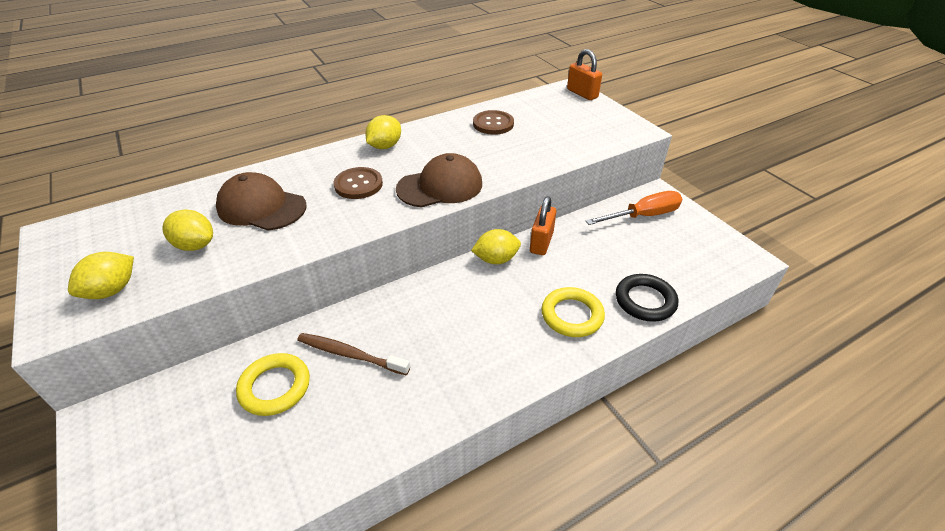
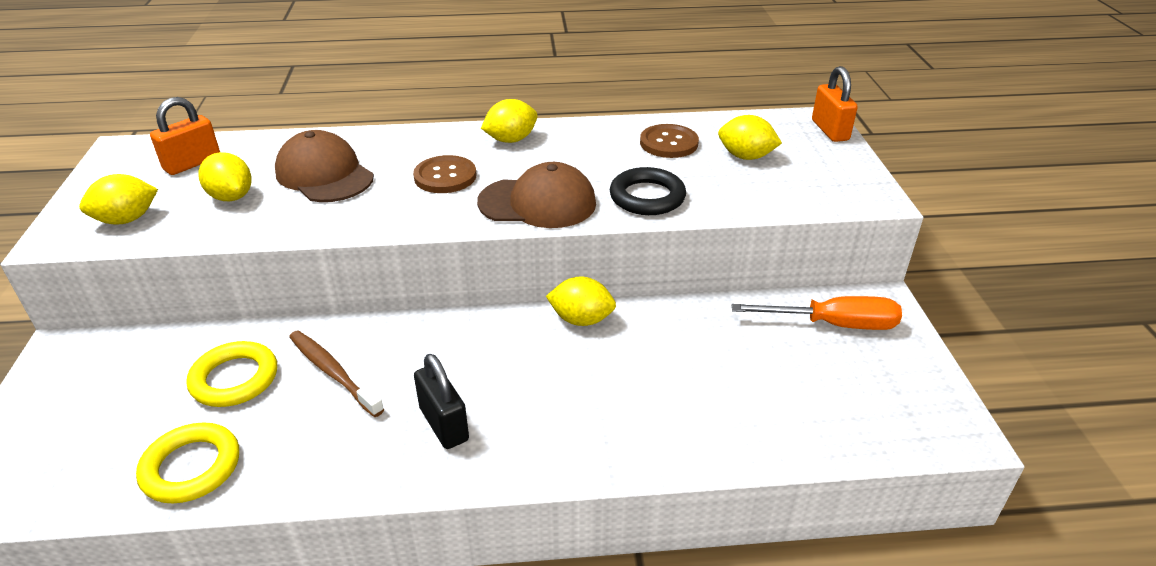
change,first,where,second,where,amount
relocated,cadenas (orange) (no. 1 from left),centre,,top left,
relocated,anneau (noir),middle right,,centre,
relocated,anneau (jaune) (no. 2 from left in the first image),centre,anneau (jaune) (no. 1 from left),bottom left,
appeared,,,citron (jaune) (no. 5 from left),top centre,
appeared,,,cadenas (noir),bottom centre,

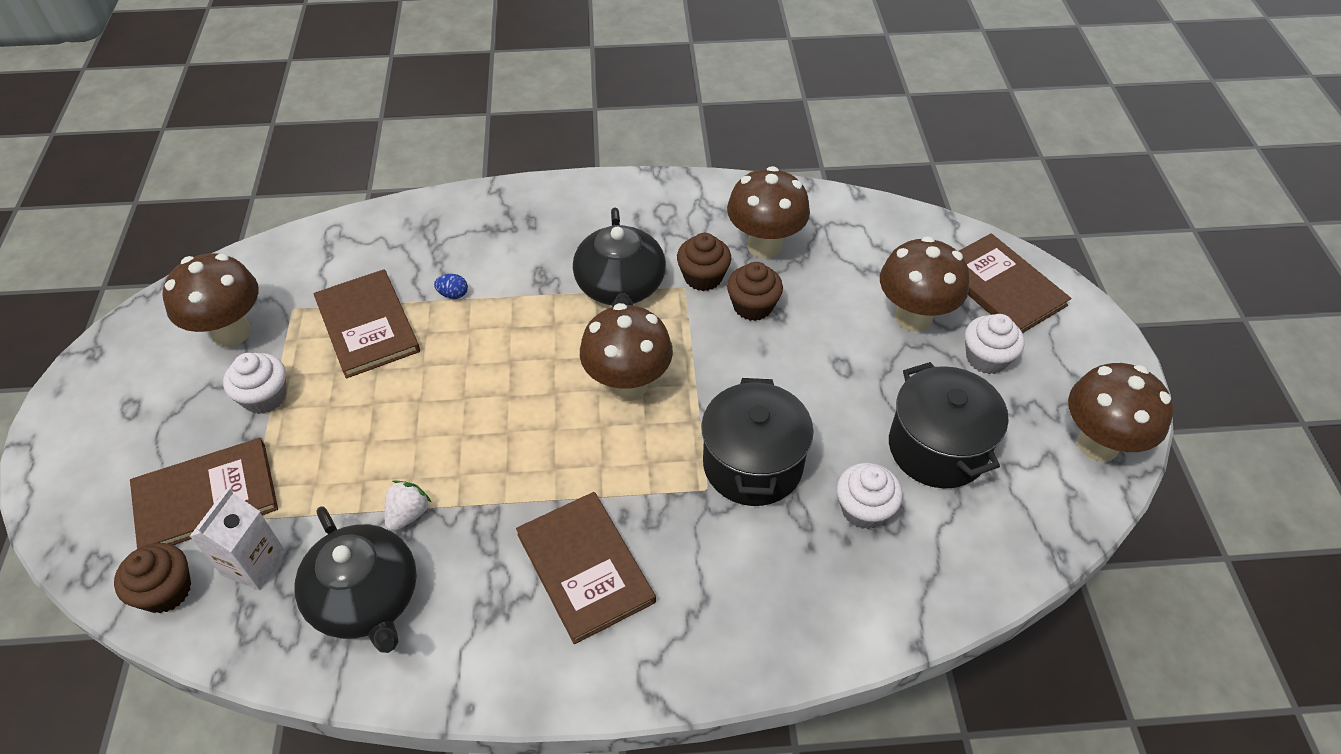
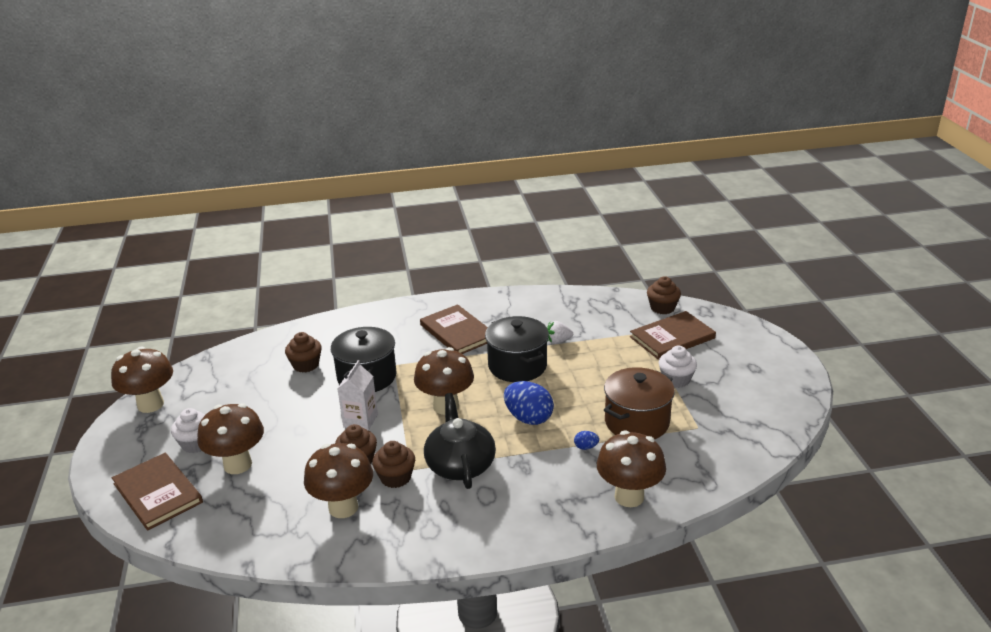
change,first,where,second,where,amount
relocated,champignon (marron) (no. 1 from left in the first image),middle left,champignon (marron) (no. 5 from left),bottom centre,
exchanged,livre (marron) (no. 2 from left),middle left,marmite (marron),centre,
relocated,marmite (noir) (no. 2 from left),middle right,,centre,
colour,muffin (blanc) (no. 2 from left),centre,muffin (marron) (no. 1 from left),middle left,
spun,fraise (blanc),bottom left,,centre,60 degrees clockwise
relocated,brique de lait (blanc),bottom left,,centre,
missing,théière (noir) (no. 1 from left),bottom left,,,
appeared,,,œuf (bleu) (no. 1 from left),centre,

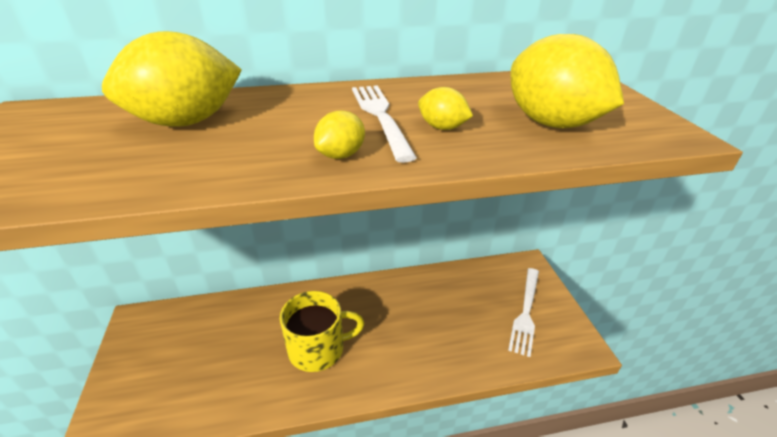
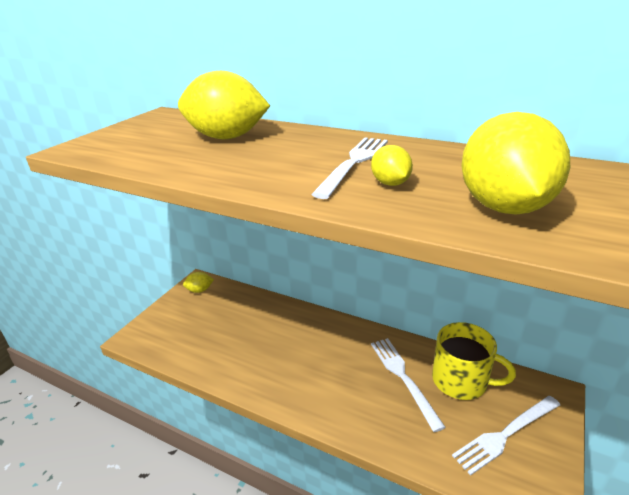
change,first,where,second,where,amount
relocated,citron (jaune) (no. 2 from left in the first image),top centre,citron (jaune) (no. 1 from left),middle left,
relocated,tasse (jaune),bottom centre,,bottom right,
appeared,,,fourchette (blanc) (no. 2 from left),bottom centre,

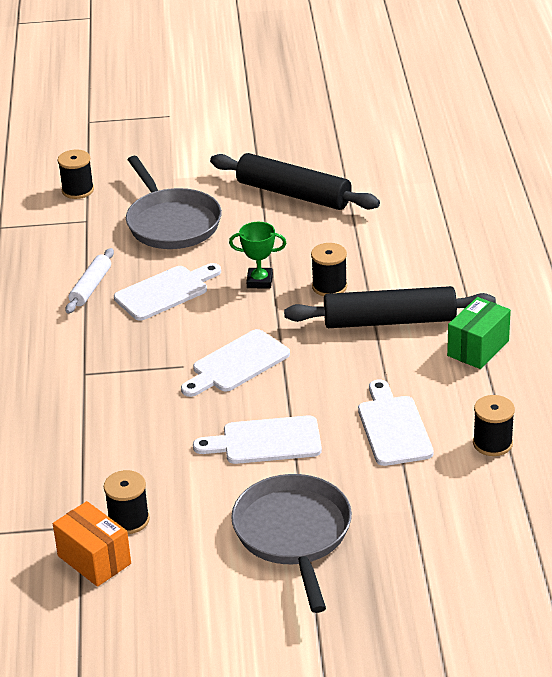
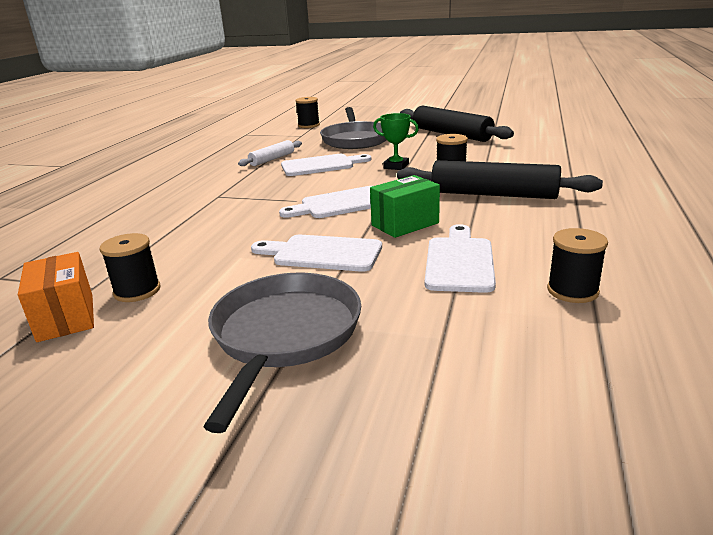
change,first,where,second,where,amount
relocated,boîte (vert),middle right,,centre,

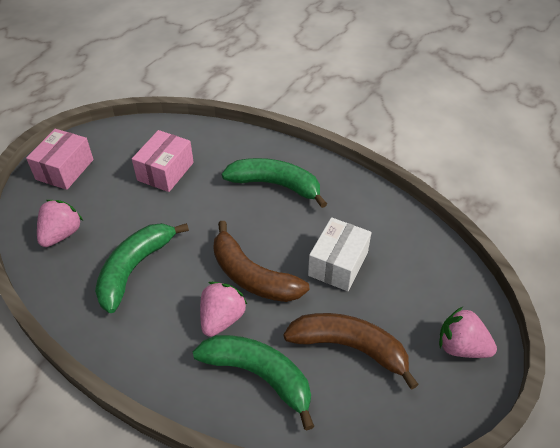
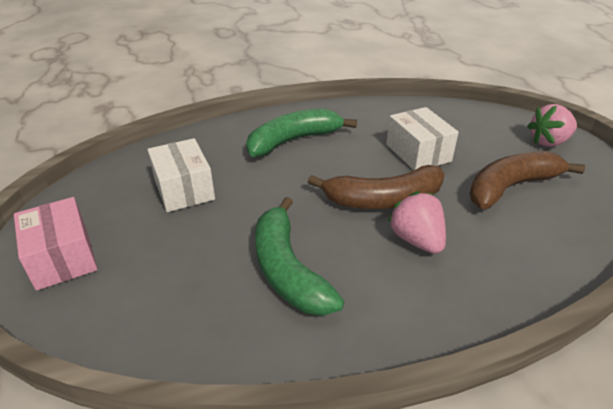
change,first,where,second,where,amount
colour,boîte (rose) (no. 2 from left),middle left,boîte (blanc) (no. 1 from left),middle left,
missing,fraise (rose) (no. 1 from left),middle left,,,
missing,banane (vert) (no. 2 from left),bottom centre,,,

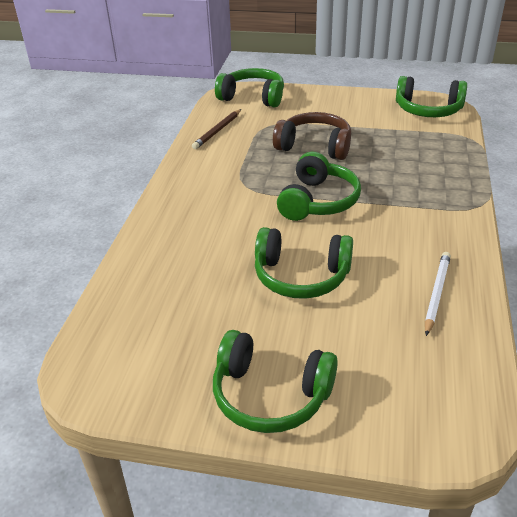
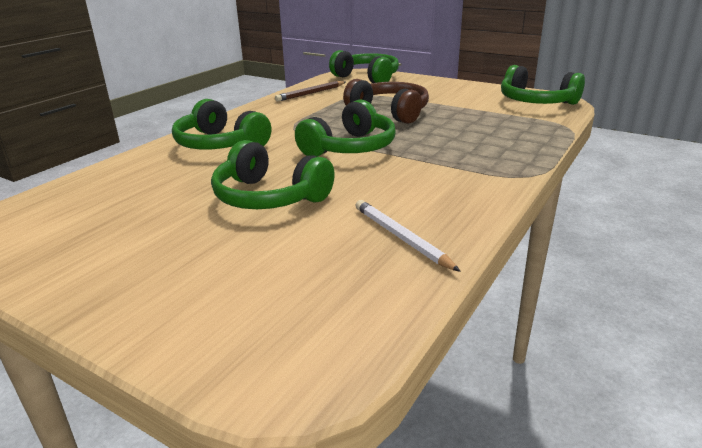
change,first,where,second,where,amount
spun,crayon (blanc),middle right,,centre,75 degrees counterclockwise
relocated,casque audio (vert) (no. 2 from left in the first image),bottom centre,casque audio (vert) (no. 1 from left),top left,

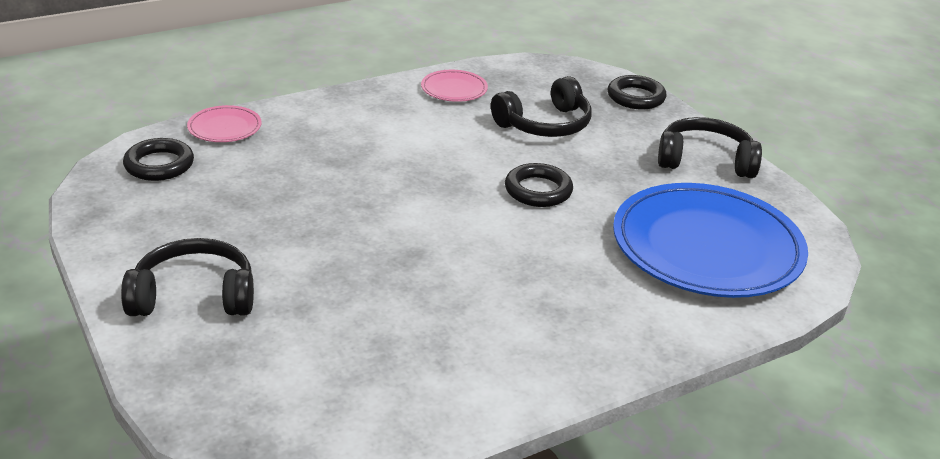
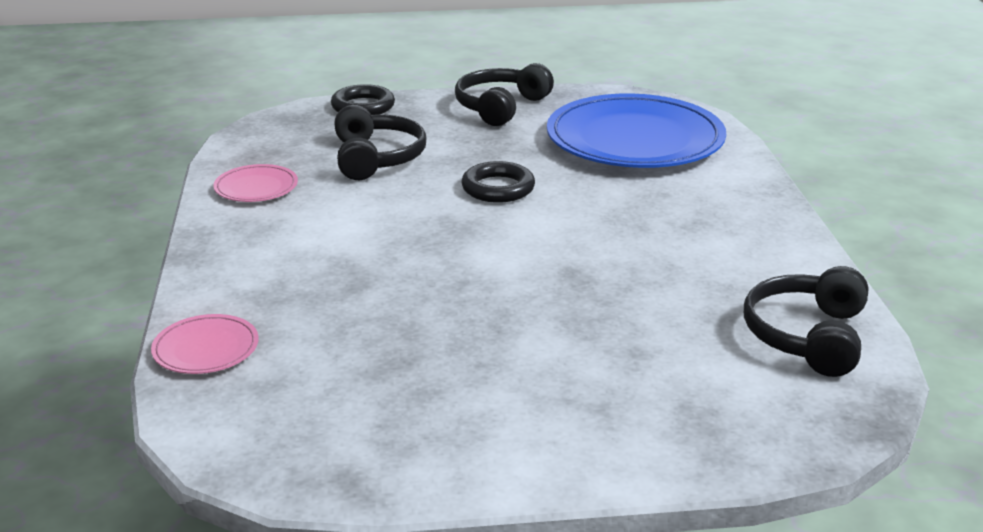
change,first,where,second,where,amount
missing,anneau (noir) (no. 1 from left),middle left,,,
relocated,casque audio (noir) (no. 1 from left in the first image),middle left,casque audio (noir) (no. 3 from left),middle right,

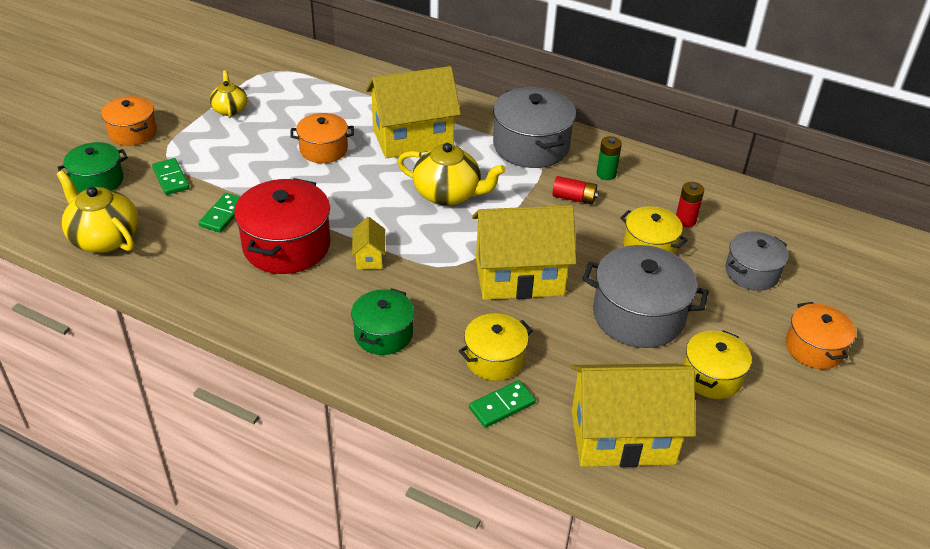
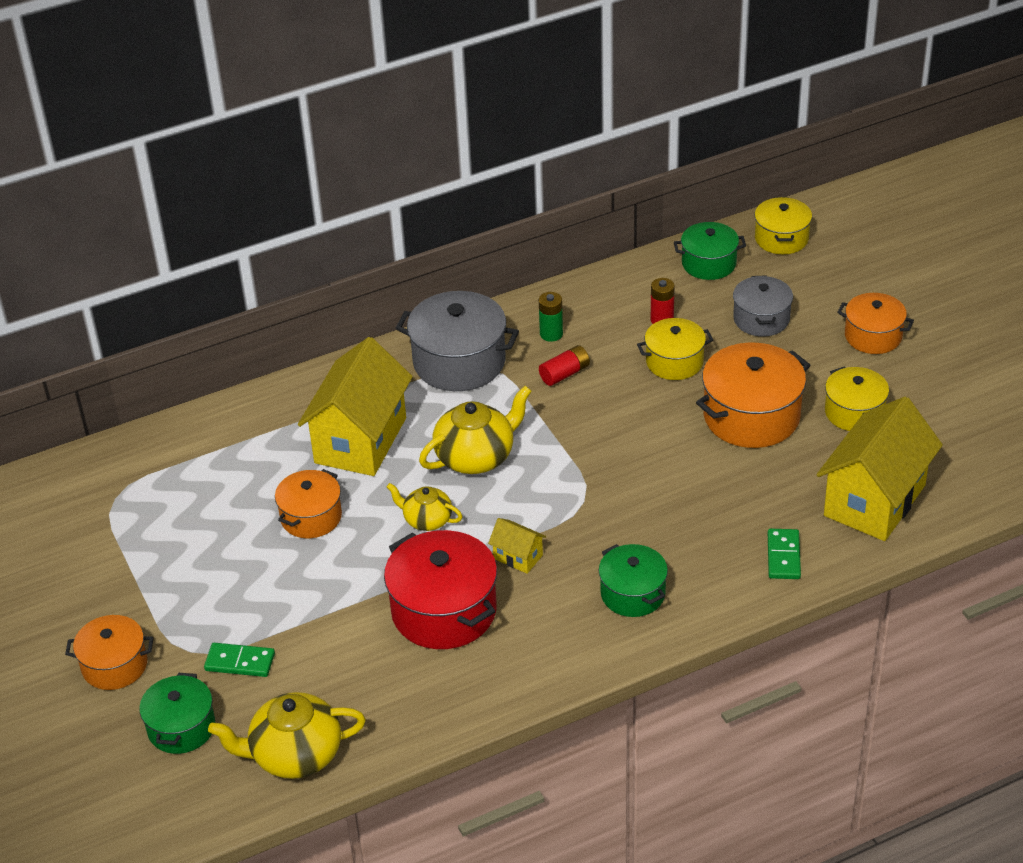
change,first,where,second,where,amount
relocated,théière (jaune) (no. 2 from left),top left,,centre,
missing,domino (vert) (no. 2 from left),middle left,,,
missing,maison (jaune) (no. 3 from left),centre,,,
colour,marmite (gris) (no. 2 from left),middle right,marmite (orange) (no. 3 from left),middle right,
relocated,marmite (jaune) (no. 1 from left in the first image),centre,marmite (jaune) (no. 2 from left),top right,
appeared,,,marmite (vert) (no. 3 from left),top right,

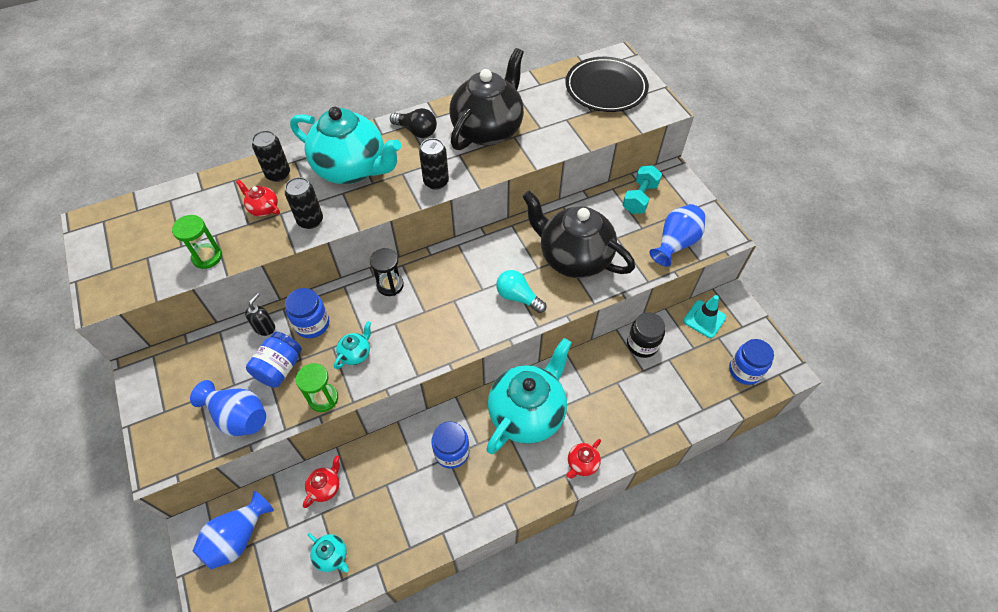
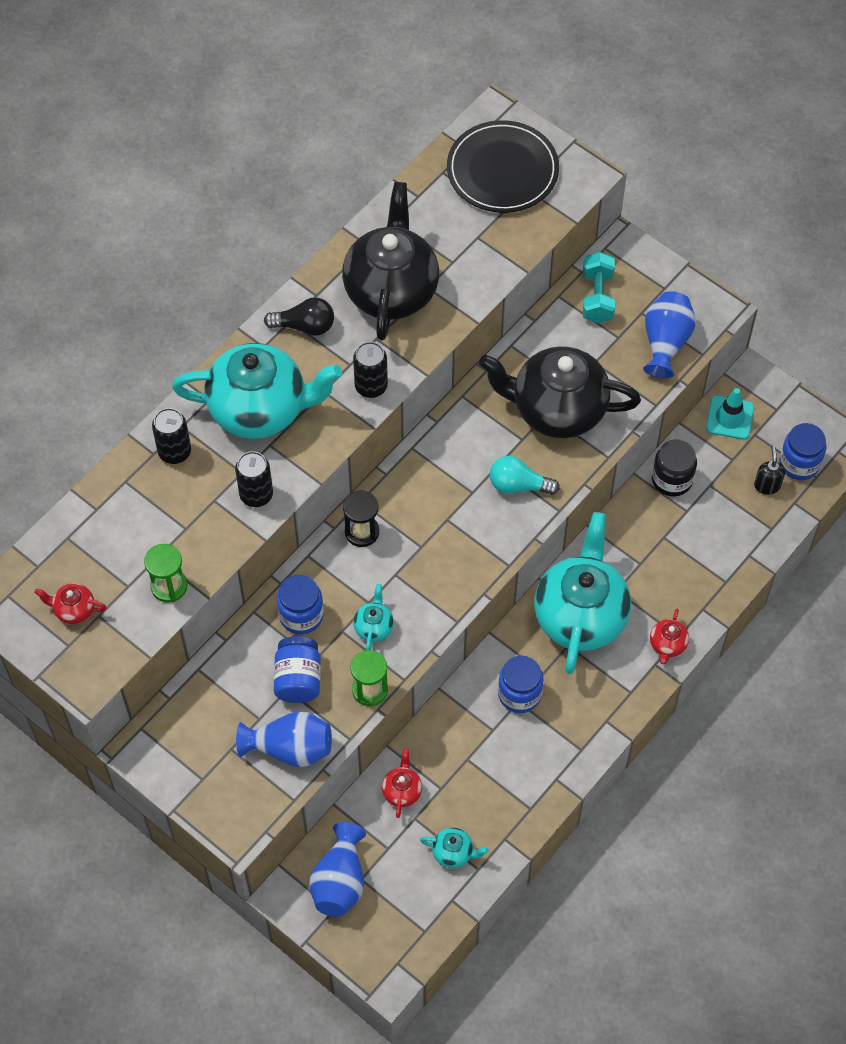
change,first,where,second,where,amount
relocated,théière (rouge) (no. 1 from left),top left,,middle left,
relocated,distributeur de savon (noir),middle left,,middle right,

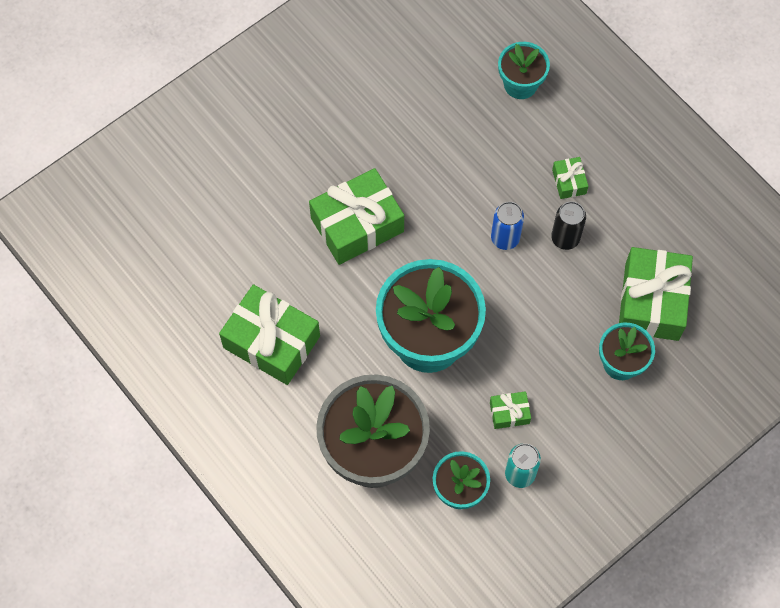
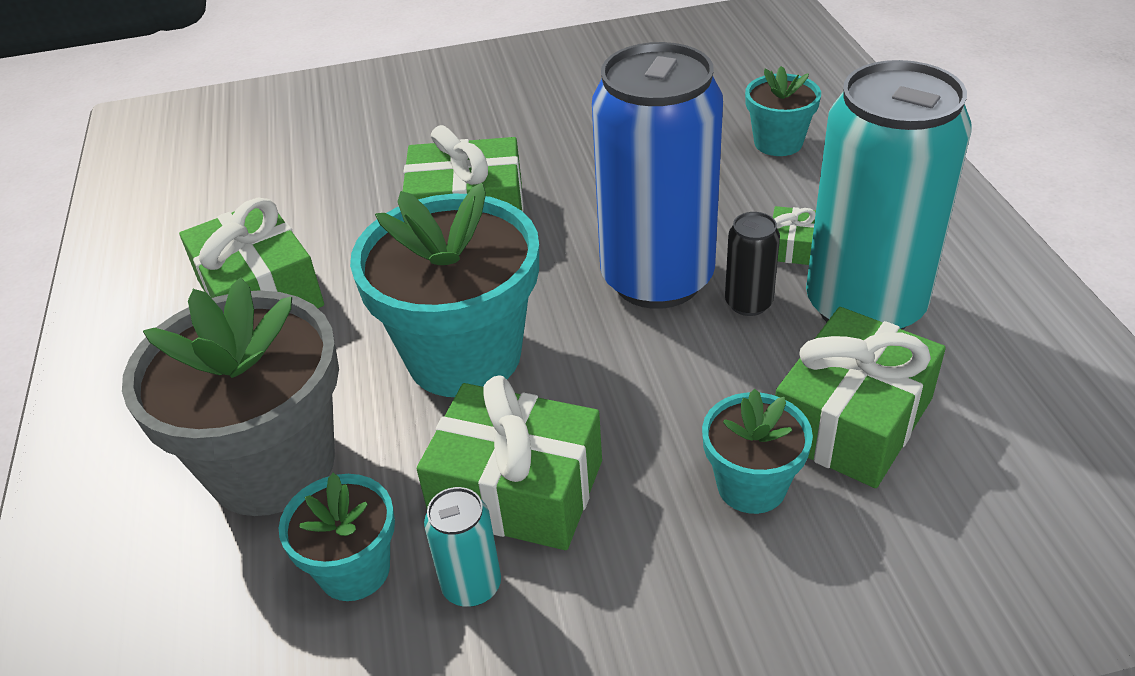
change,first,where,second,where,amount
size,canette (bleu),centre,,top centre,x2.44
size,cadeau (vert) (no. 3 from left),bottom centre,,bottom centre,x2.19
appeared,,,canette (turquoise) (no. 2 from left),top right,

